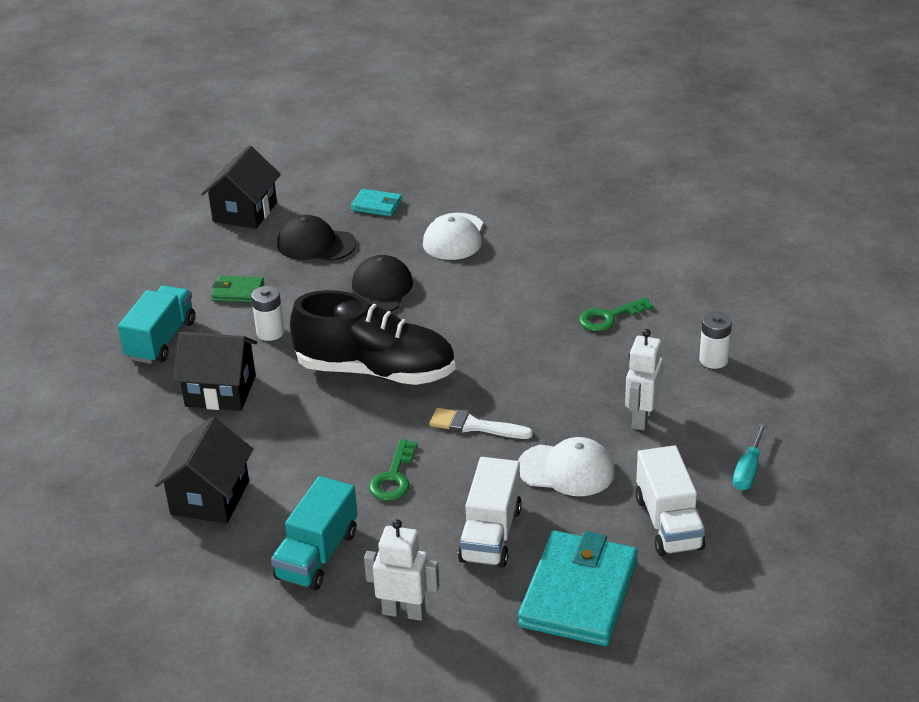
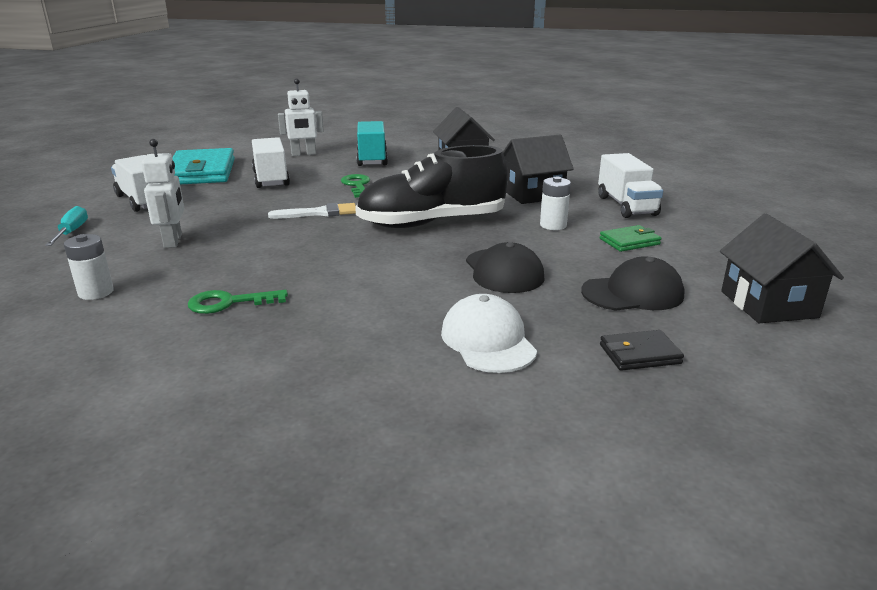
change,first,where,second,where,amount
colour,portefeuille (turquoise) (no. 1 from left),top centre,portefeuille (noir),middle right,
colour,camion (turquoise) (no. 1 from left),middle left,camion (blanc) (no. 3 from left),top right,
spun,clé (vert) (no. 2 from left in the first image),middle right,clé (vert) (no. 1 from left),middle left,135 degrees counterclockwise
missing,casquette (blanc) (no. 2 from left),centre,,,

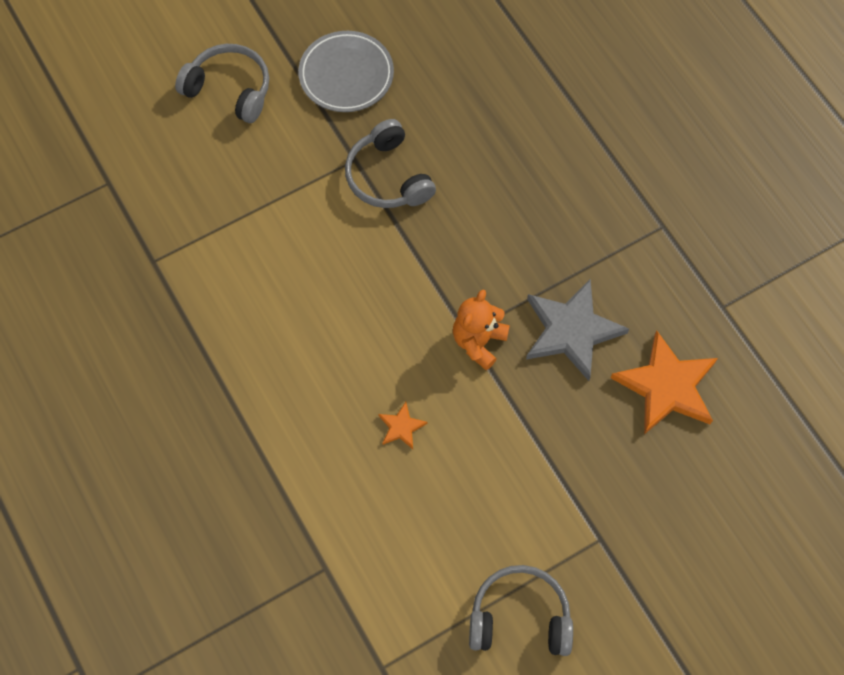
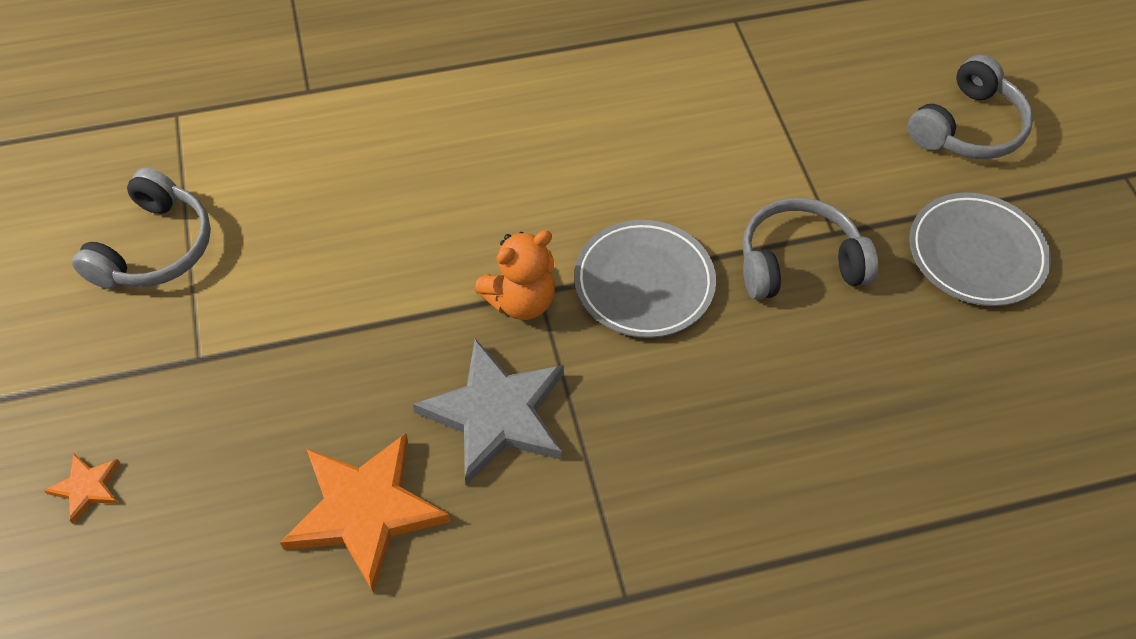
change,first,where,second,where,amount
spun,ours en peluche (orange),centre,,centre,105 degrees clockwise
relocated,étoile (orange) (no. 1 from left),centre,,bottom left,
appeared,,,assiette (gris) (no. 1 from left),centre,

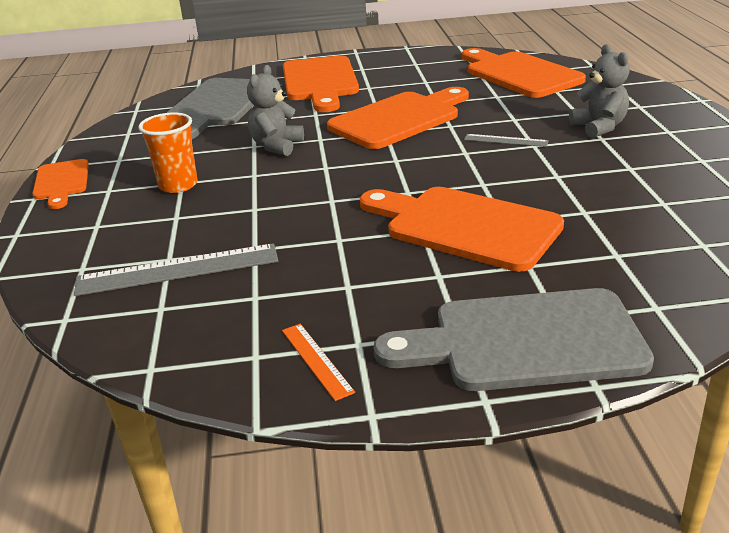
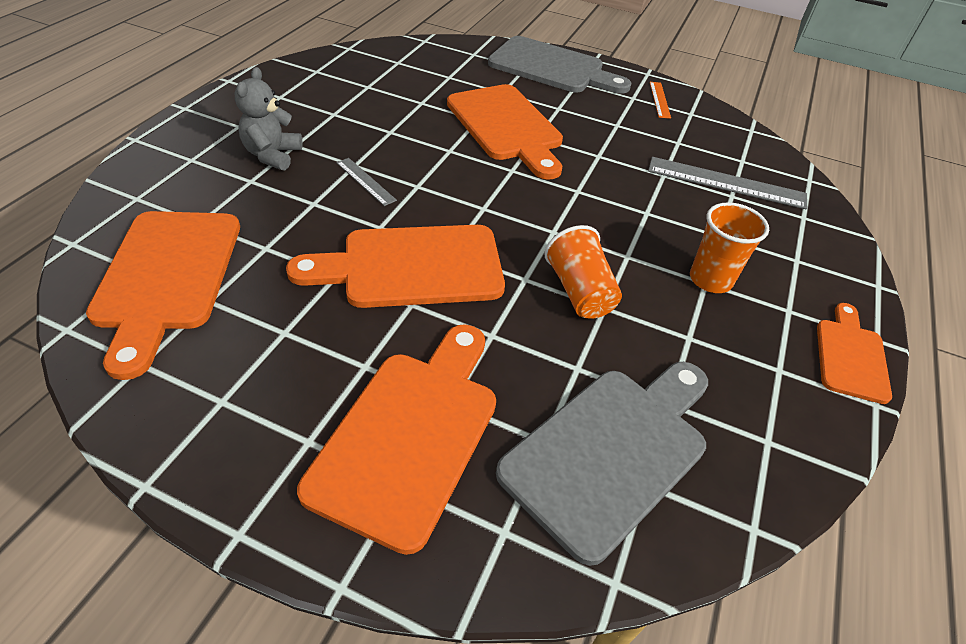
change,first,where,second,where,amount
exchanged,ours en peluche (gris) (no. 1 from left),top centre,gobelet (orange) (no. 1 from left),centre,

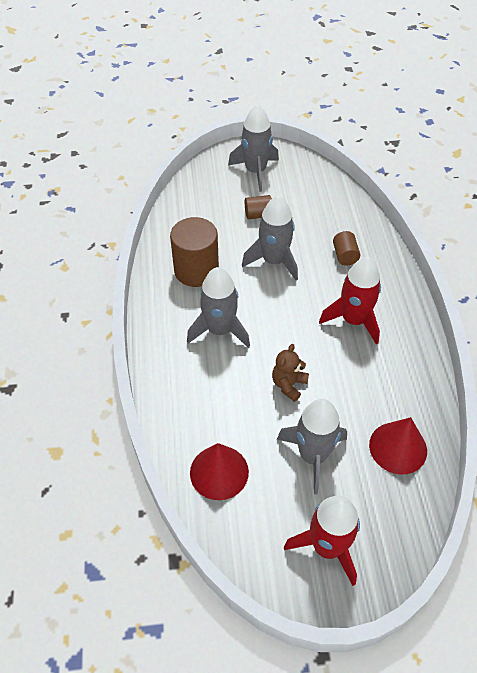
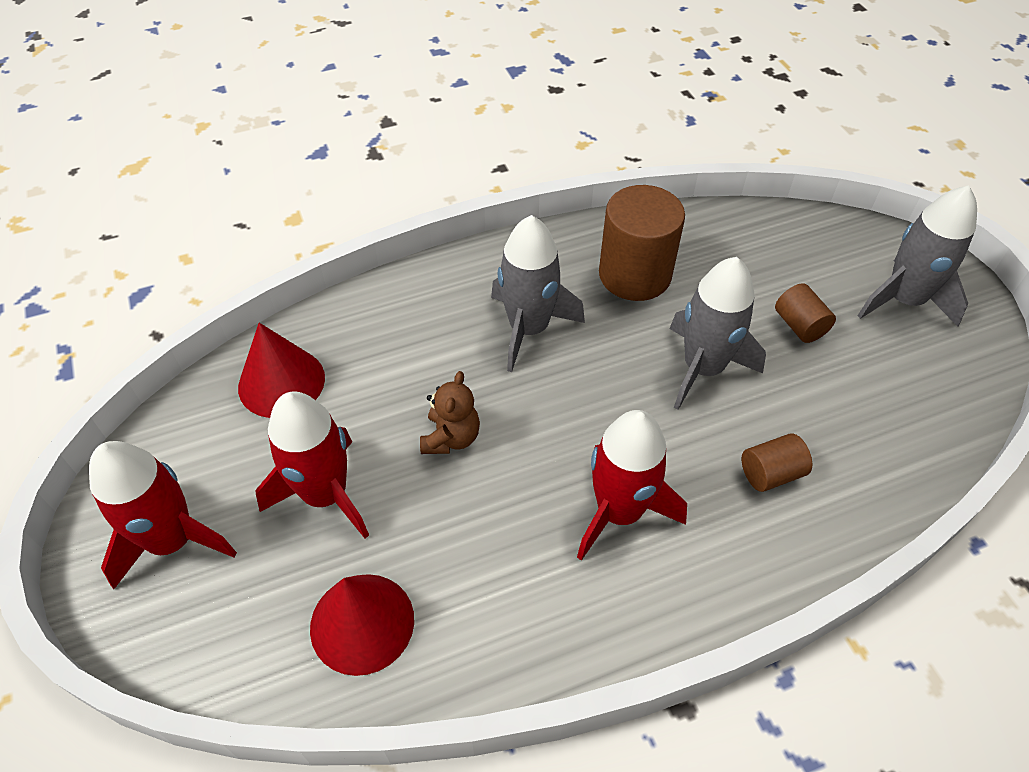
change,first,where,second,where,amount
spun,ours en peluche (marron),centre,,centre,90 degrees clockwise
colour,fusée (gris) (no. 4 from left),centre,fusée (rouge) (no. 2 from left),middle left,

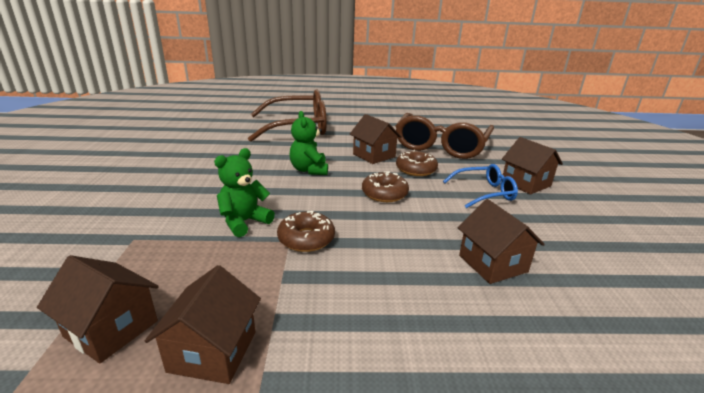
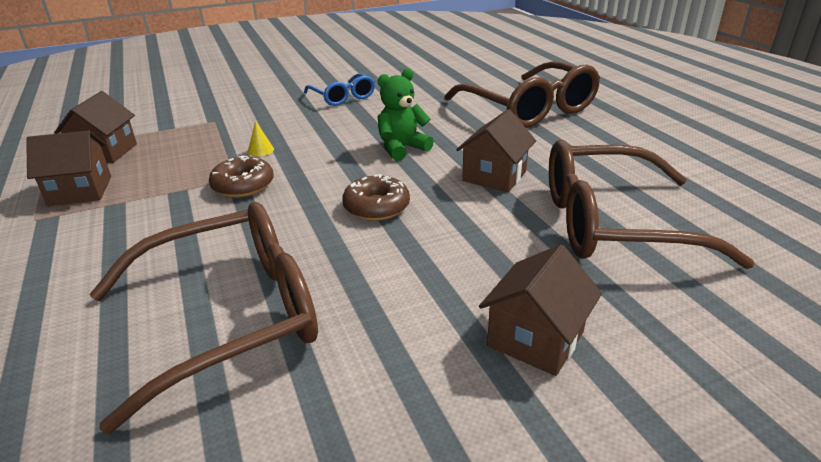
change,first,where,second,where,amount
exchanged,ours en peluche (vert) (no. 1 from left),centre,cône (jaune),top left,
missing,beignet (marron) (no. 3 from left),centre,,,
relocated,lunettes (bleu),middle right,,top centre,
exchanged,maison (marron) (no. 4 from left),middle right,lunettes (marron) (no. 1 from left),bottom left,

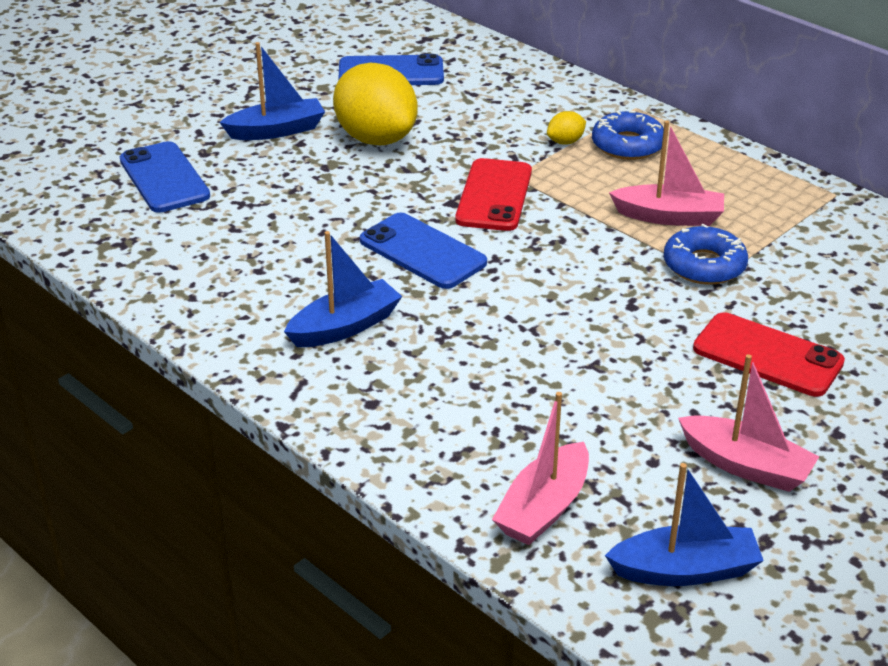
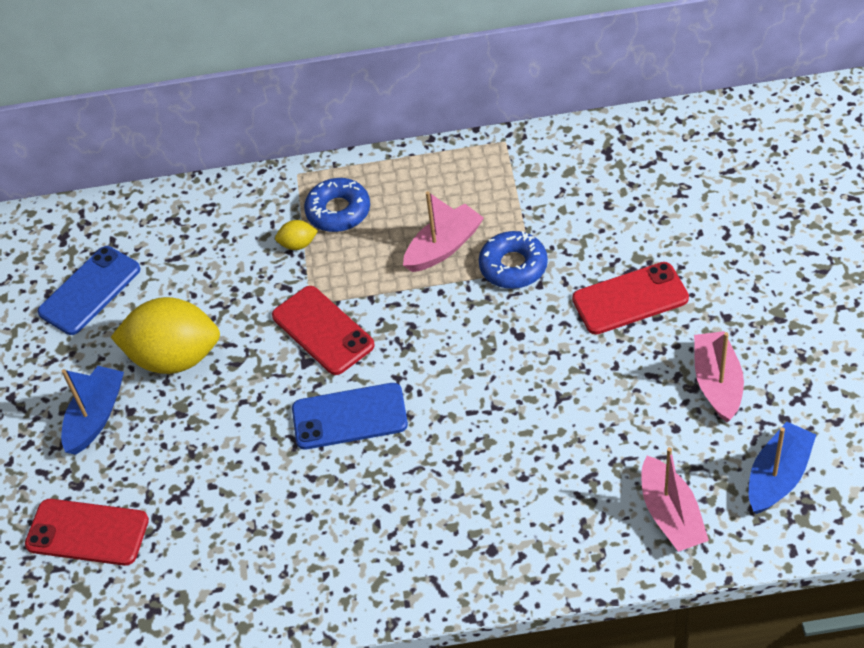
change,first,where,second,where,amount
spun,citron (jaune) (no. 2 from left),top centre,,centre,75 degrees clockwise
colour,téléphone (bleu) (no. 1 from left),top left,téléphone (rouge) (no. 1 from left),bottom left,
missing,bateau (bleu) (no. 2 from left),centre,,,
spun,bateau (rose) (no. 3 from left),middle right,,middle right,75 degrees counterclockwise

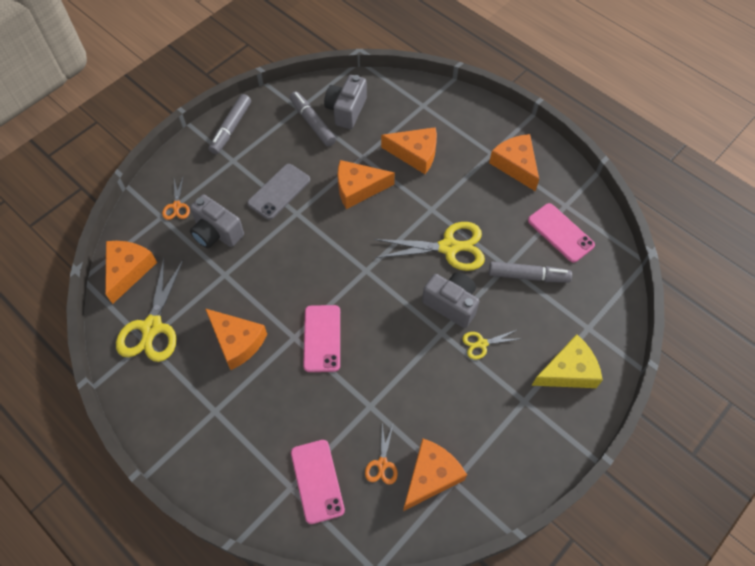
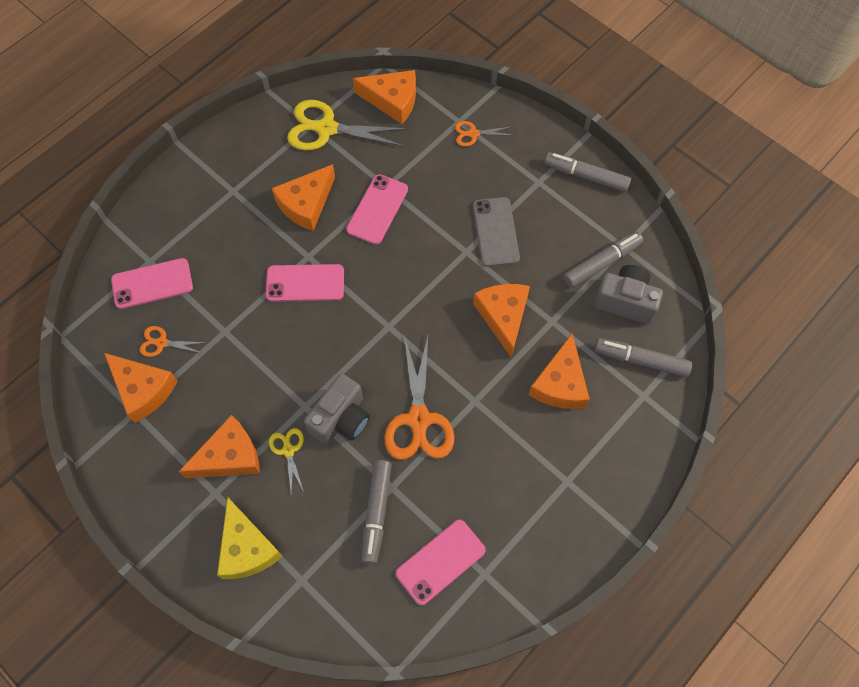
change,first,where,second,where,amount
relocated,fromage (orange) (no. 6 from left in the first image),top right,fromage (orange) (no. 2 from left),middle left,
spun,téléphone (gris),centre,,centre,45 degrees clockwise
missing,appareil photo (gris) (no. 1 from left),middle left,,,
colour,ciseaux (jaune) (no. 2 from left),centre,ciseaux (orange) (no. 2 from left),centre,
appeared,,,téléphone (rose) (no. 3 from left),top centre,
appeared,,,feutre (gris) (no. 4 from left),middle right,

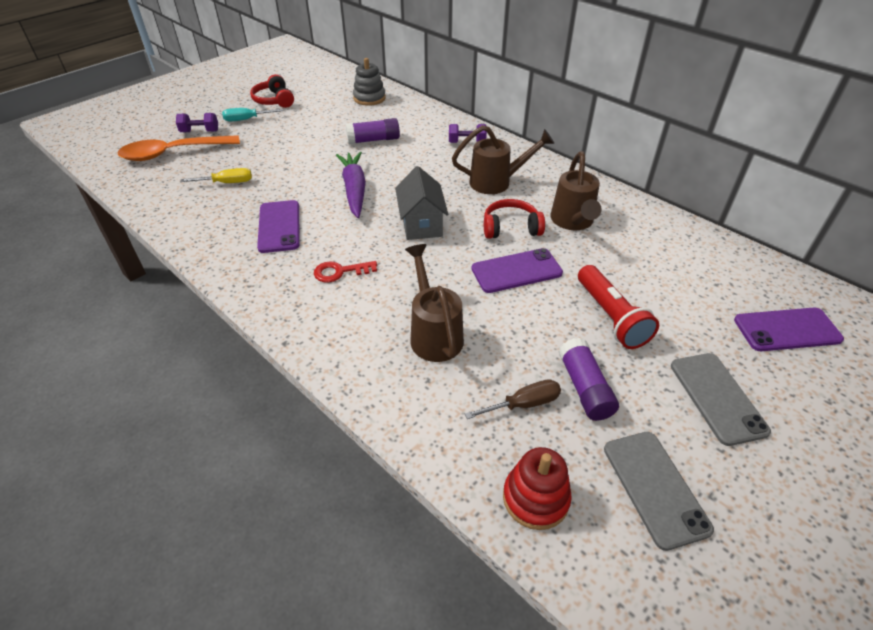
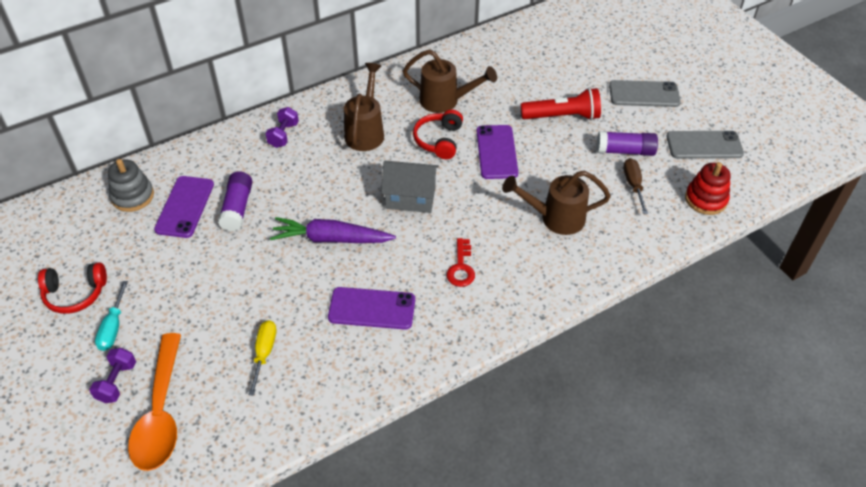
change,first,where,second,where,amount
relocated,téléphone (violet) (no. 3 from left in the first image),middle right,téléphone (violet) (no. 1 from left),middle left,

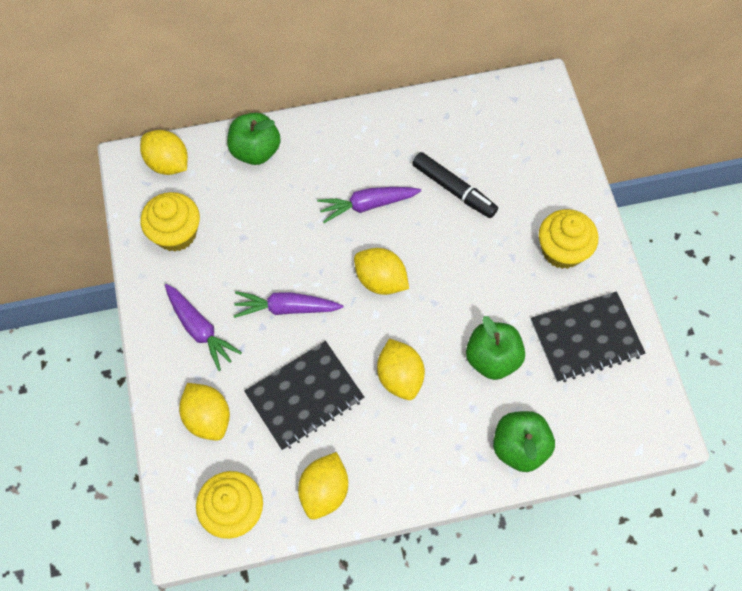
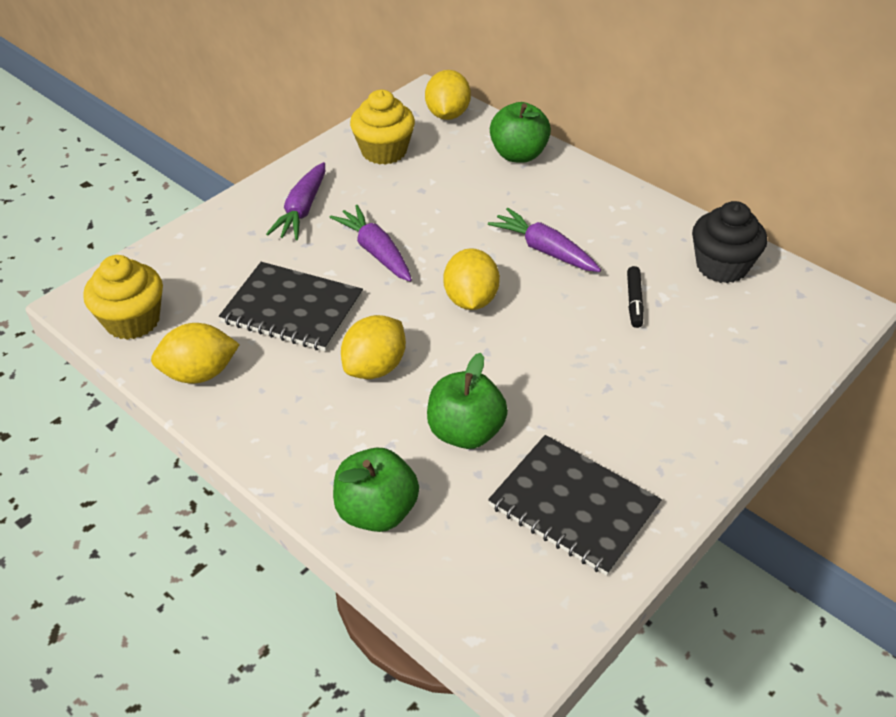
change,first,where,second,where,amount
size,feutre (noir),top centre,,middle right,x0.61
missing,muffin (jaune) (no. 3 from left),middle right,,,
missing,citron (jaune) (no. 2 from left),bottom left,,,
appeared,,,muffin (noir),middle right,

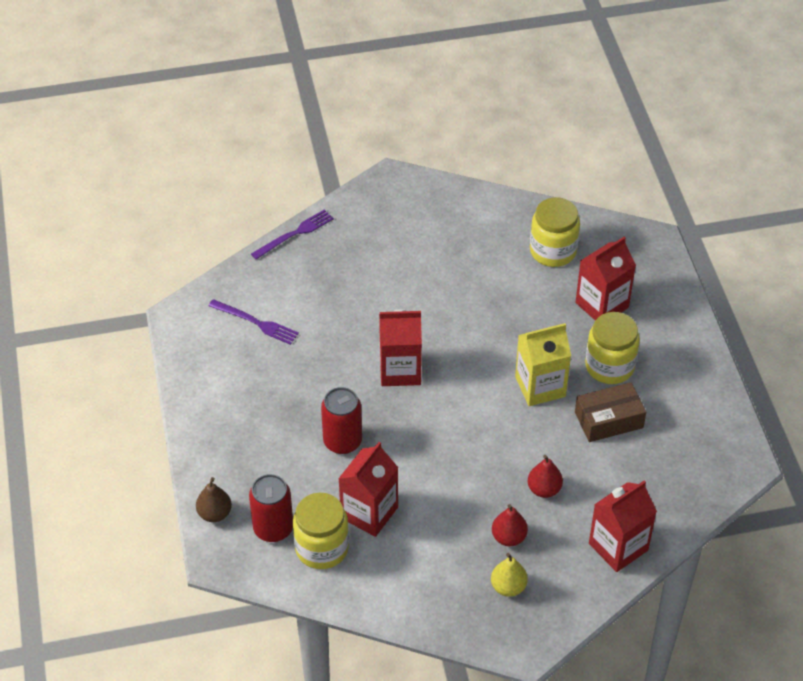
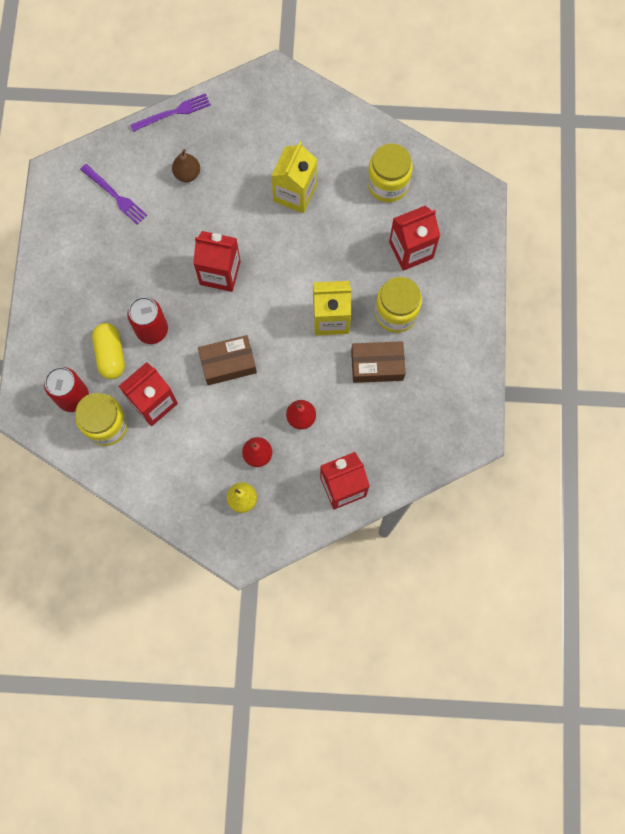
change,first,where,second,where,amount
relocated,poire (marron),bottom left,,top left,
appeared,,,brique de lait (jaune) (no. 1 from left),top centre,
appeared,,,gélule (jaune),middle left,
appeared,,,boîte (marron) (no. 1 from left),centre,

